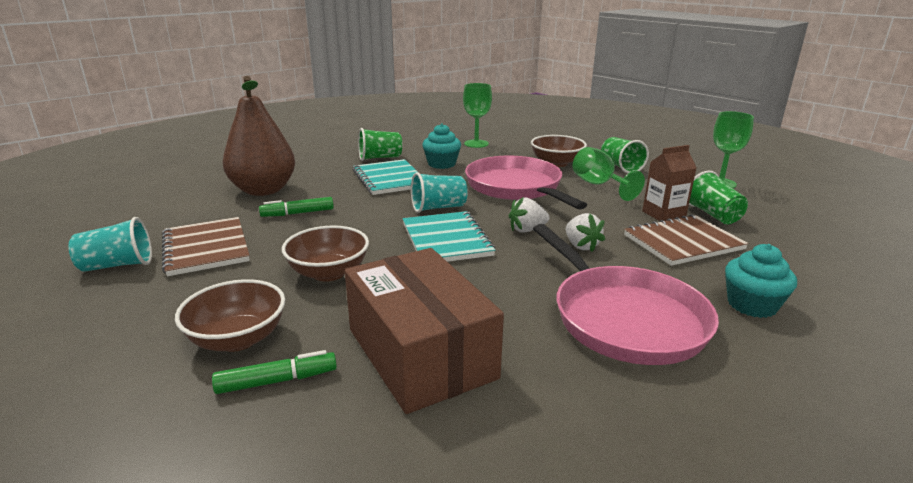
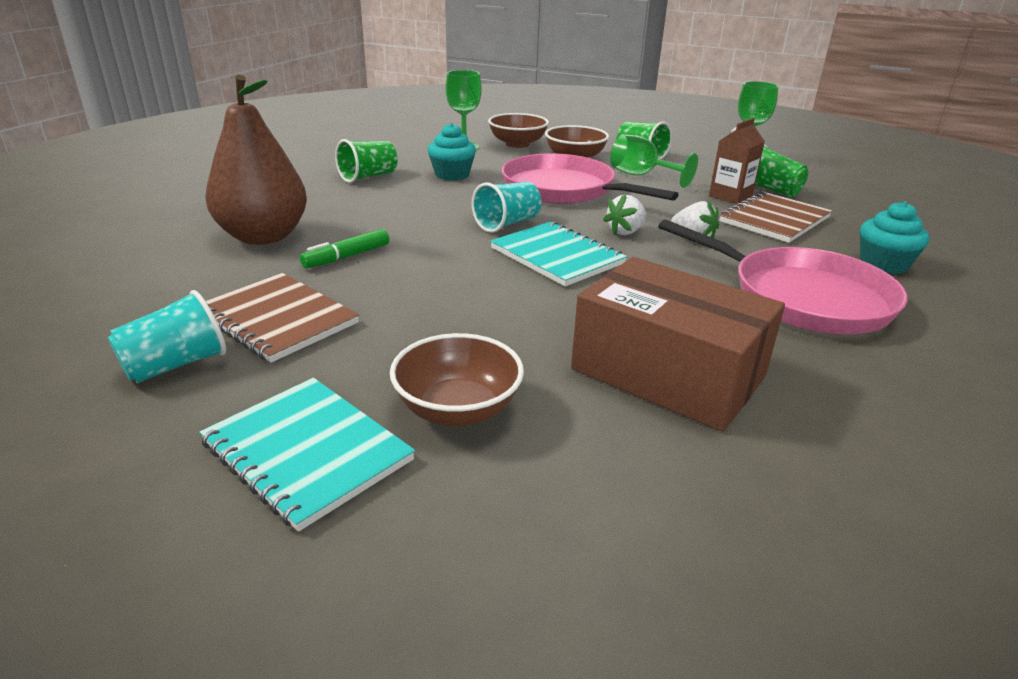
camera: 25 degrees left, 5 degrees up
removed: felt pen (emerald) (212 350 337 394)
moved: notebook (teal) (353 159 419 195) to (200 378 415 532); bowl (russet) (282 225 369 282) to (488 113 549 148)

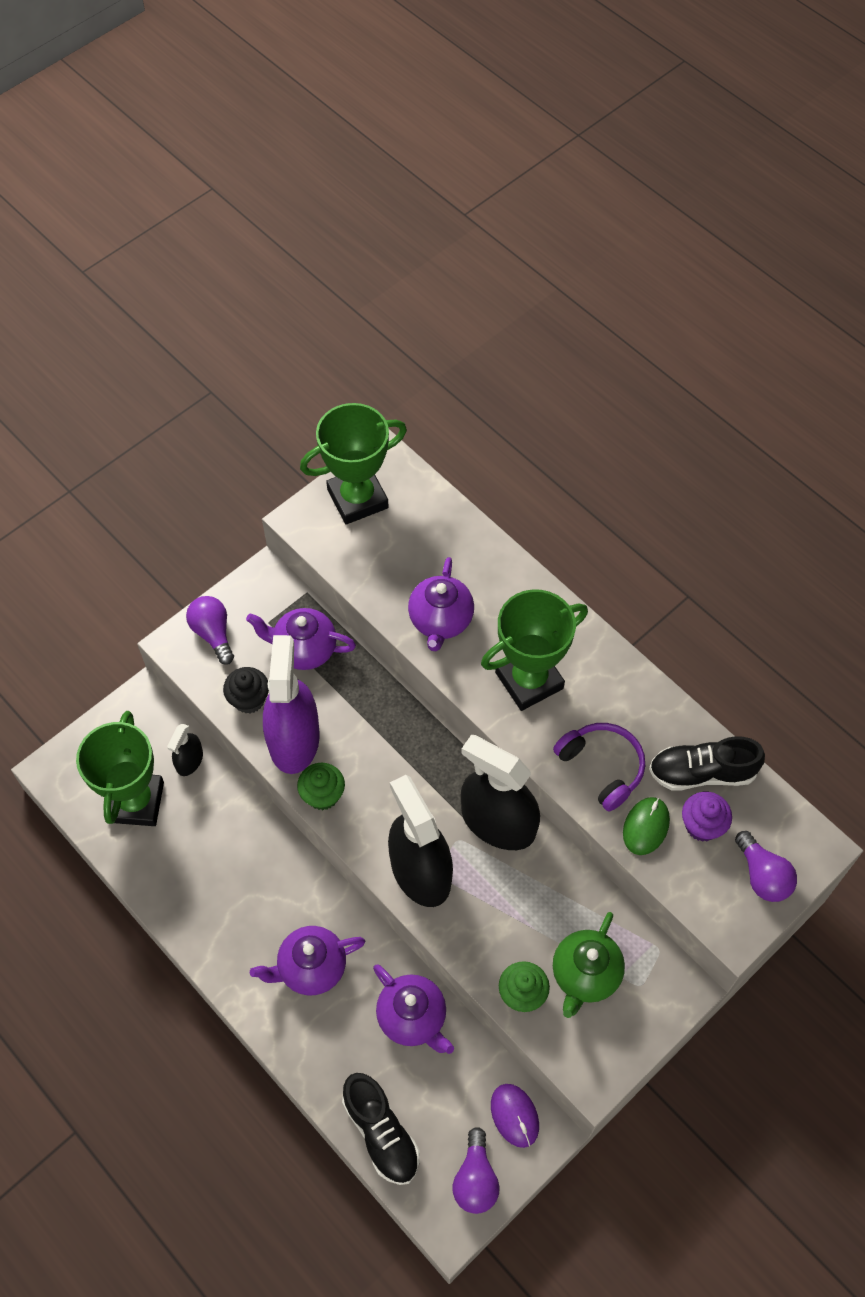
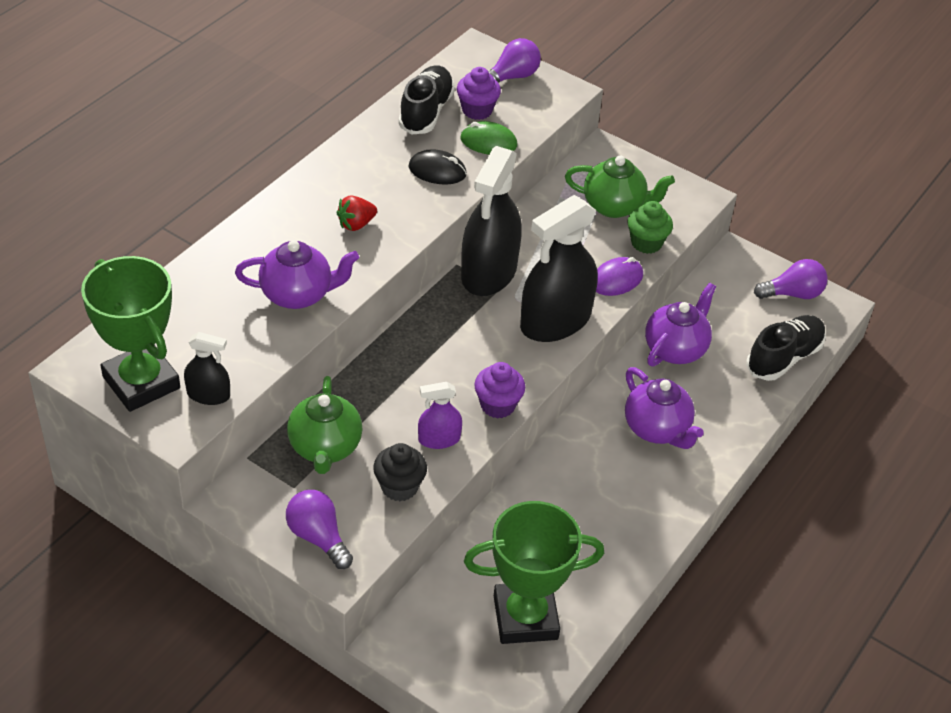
camera: 105 degrees left, 15 degrees down
moved: sprayer (jet-black) (167 723 203 776) to (184 332 230 405); computer mouse (purple) (491 1084 539 1148) to (596 257 643 296)
replaced: trophy (emerald) (481 589 588 711) to berry (scarlet) (336 195 377 231); over-ear headphones (purple) (553 723 645 811) to computer mouse (jet-black) (408 149 467 185)
recoloured: teapot (purple) (246 608 356 670) to teapot (emerald) (287 376 363 474); cupcake (emerald) (297 763 345 810) to cupcake (purple) (474 362 525 419)
turned: lightbulb (purple) (186 596 234 665) = (286 490 353 569) 90 degrees clockwise; shoe (jet-black) (649 736 765 790) = (398 65 455 135) 150 degrees counterclockwise
resized: sprayer (purple) (263 635 320 774) = (418 382 462 449) x0.48

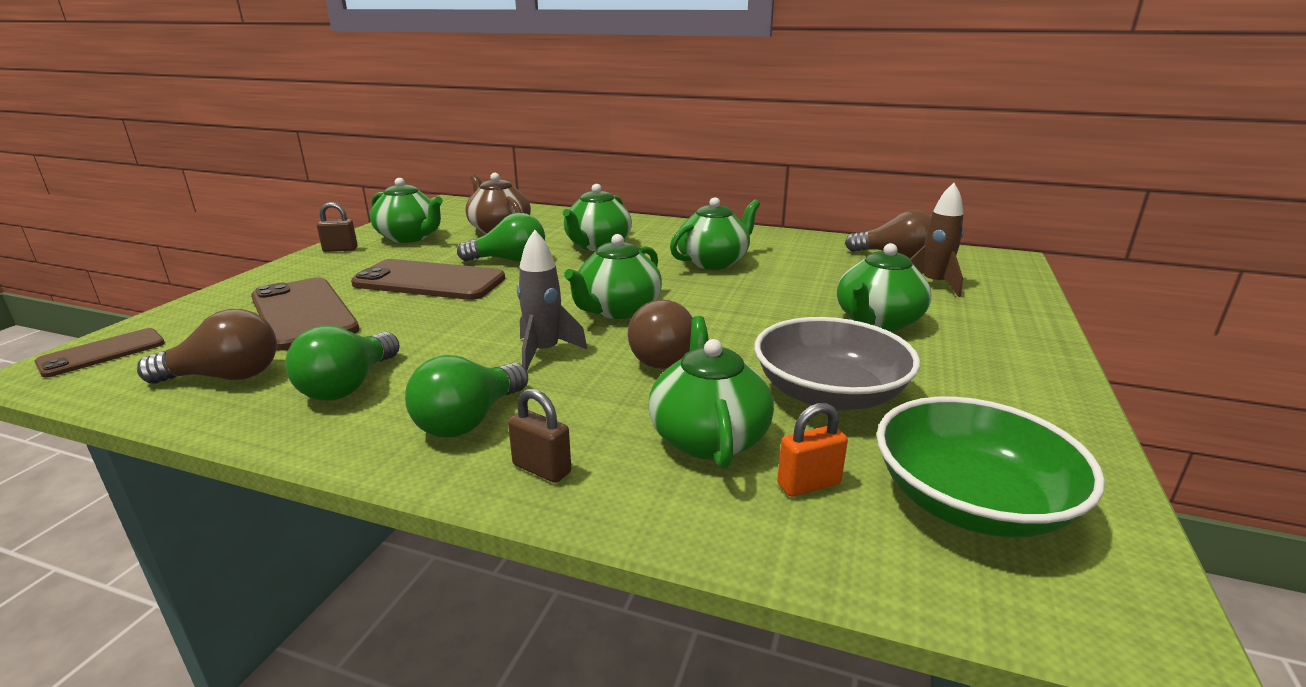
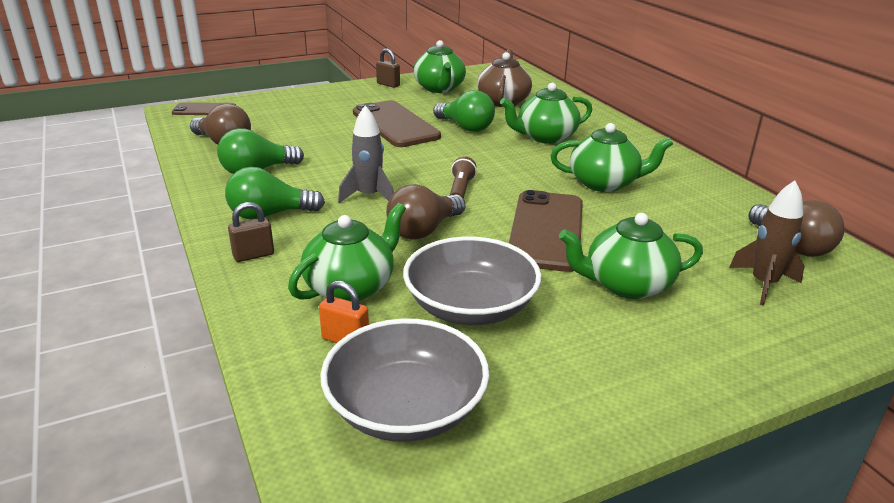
camera: 45 degrees right, 5 degrees up
moved: phone (russet) (251 277 359 351) to (509 190 583 272)
replaced: teapot (emerald) (564 234 662 319) to torch (russet) (450 156 477 199)
recoloured: bowl (emerald) (876 397 1105 538) to bowl (grey) (320 318 489 442)
turned: small lock (russet) (508 388 571 483) = (228 202 274 262) 75 degrees clockwise

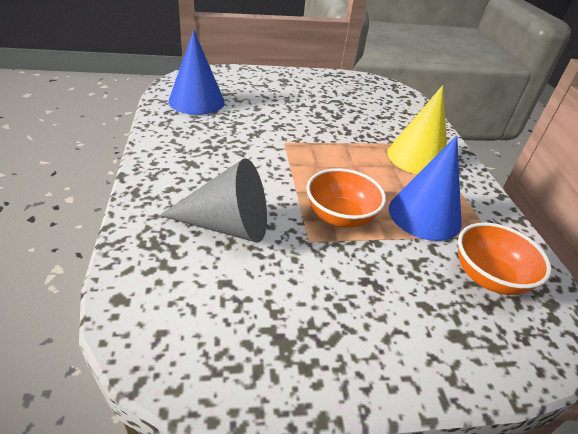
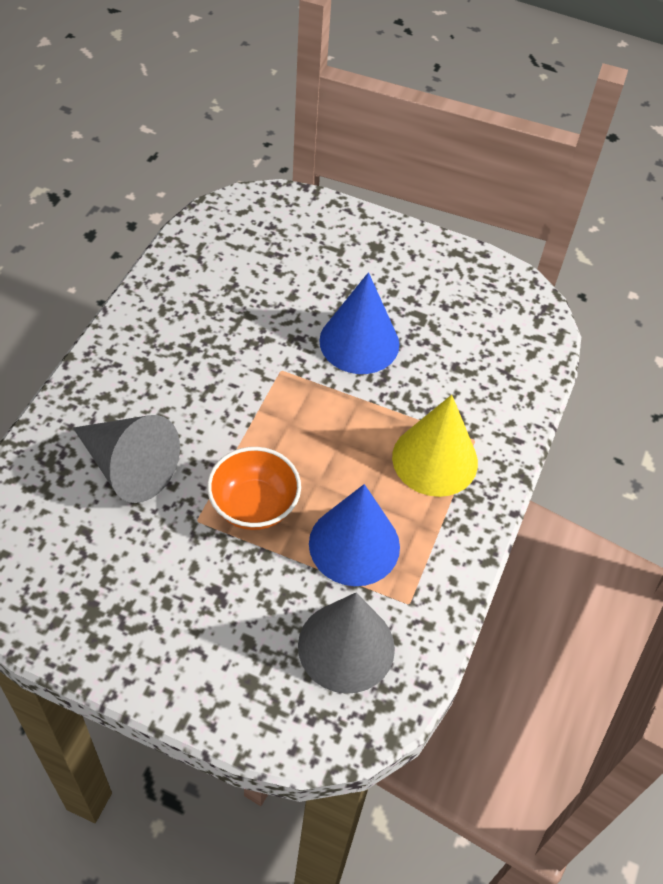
camera: 30 degrees right, 15 degrees up
moved: solid cone (cobalt) (168 30 225 115) to (319 272 399 374)
replaced: bowl (orange-coloured) (458 222 552 295) to solid cone (grey) (298 593 395 694)

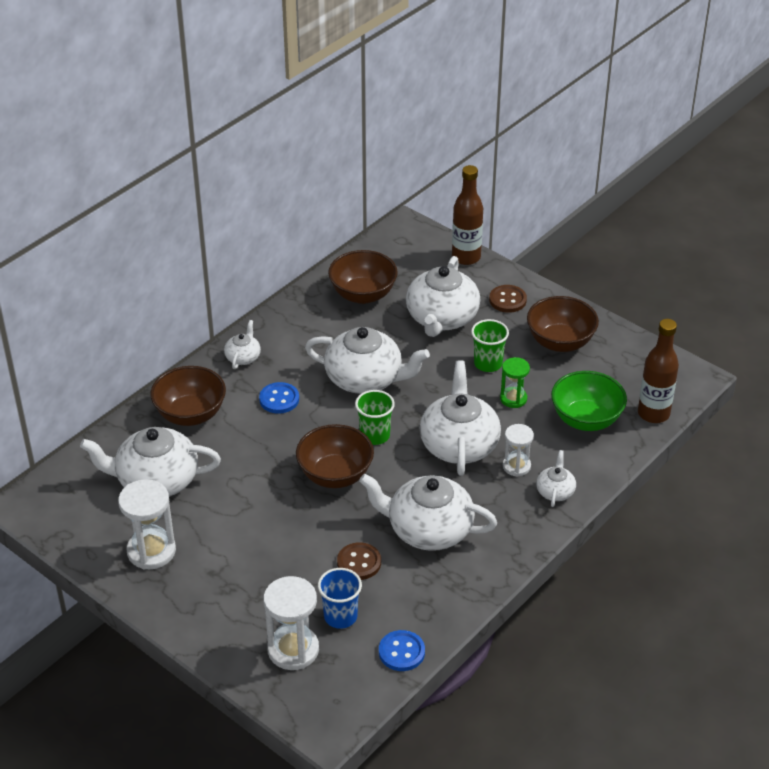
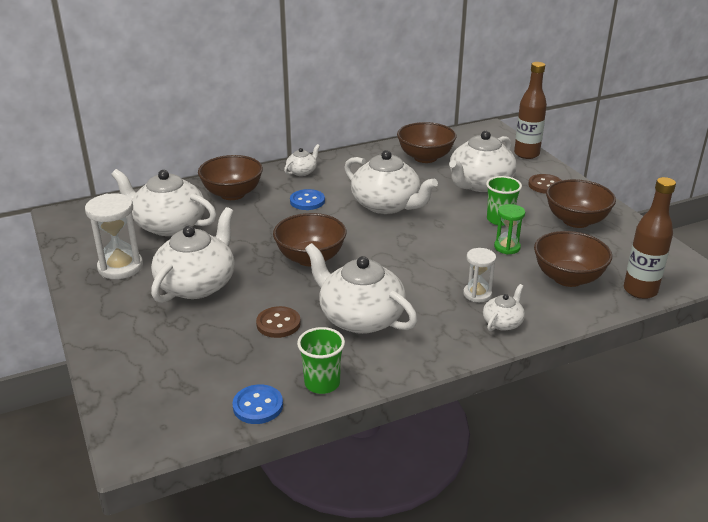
camera: 25 degrees right, 10 degrees down
removed: sandglass (white) (263 576 319 670); tumbler (cobalt) (318 568 362 629)
moved: teapot (white) (420 360 501 476) to (151 207 235 303); tumbler (emerald) (355 390 395 445) to (297 327 345 394)
recoloured: bowl (emerald) (551 371 627 431) to bowl (russet) (534 231 612 287)

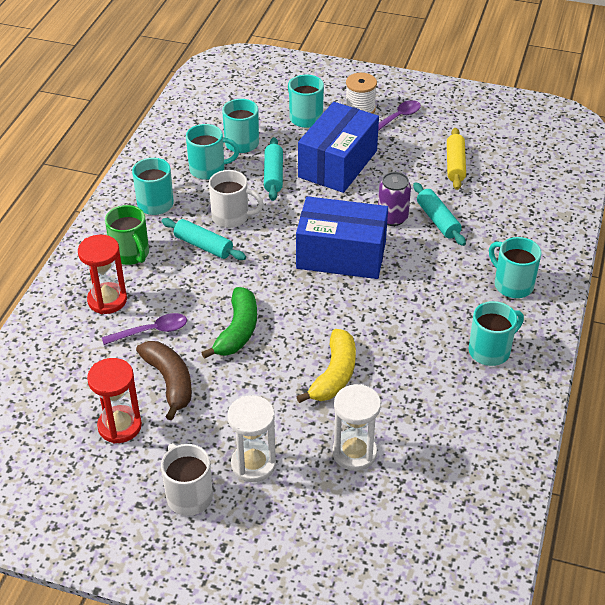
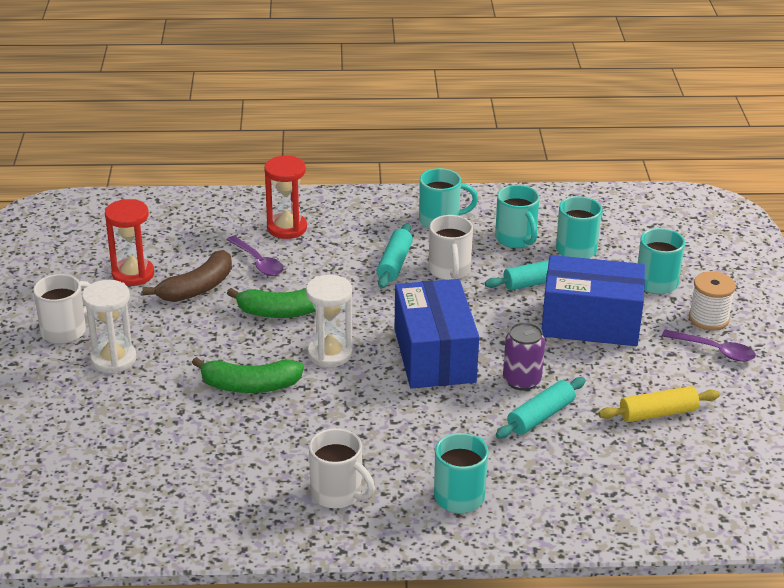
camera: 70 degrees right, 10 degrees down
removed: mug (emerald) (105 205 149 265)
moved: sandglass (white) (332 384 381 471) to (306 275 353 367)
recoloured: toy banana (bright yellow) (296 329 356 403) to toy banana (emerald) (192 357 304 393); mug (teal) (469 301 524 366) to mug (white) (309 428 375 508)

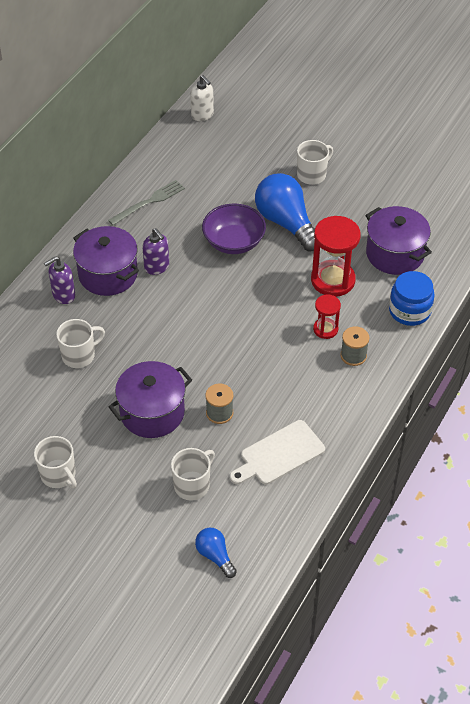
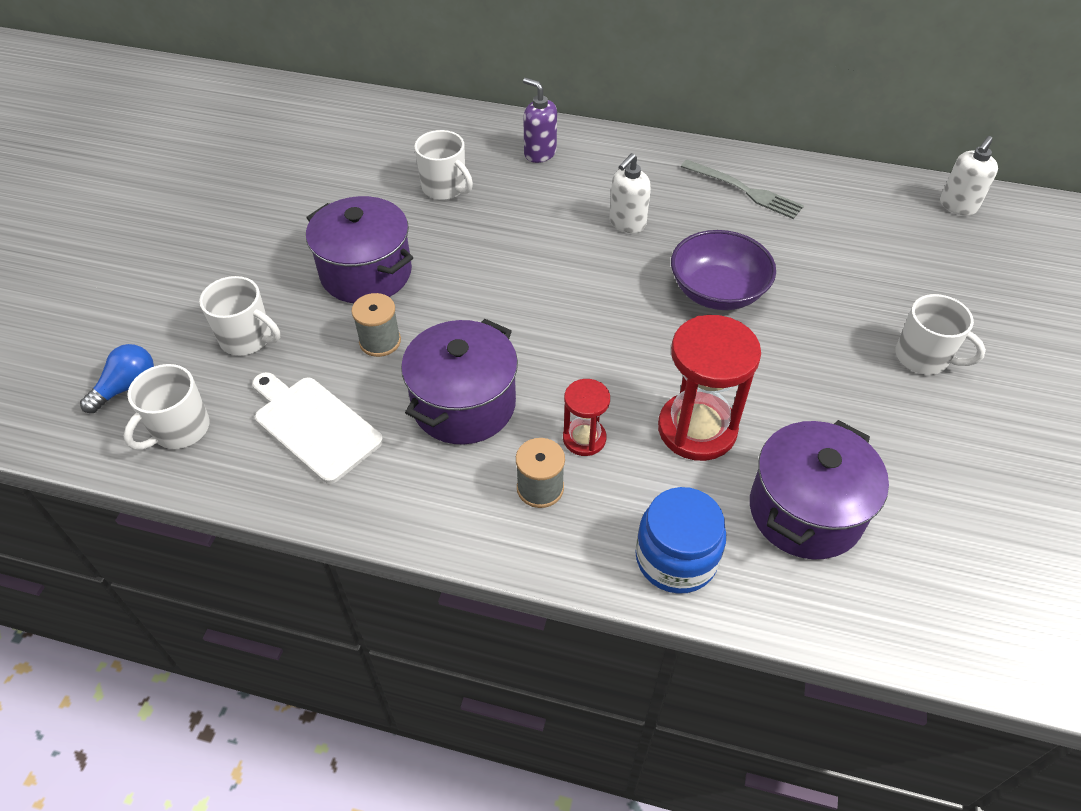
camera: 75 degrees right, 0 degrees up
removed: lightbulb (cobalt) (255 173 315 251)
moved: mug (white) (34 436 77 488) to (124 364 210 450); pot (purple) (73 226 139 296) to (401 319 518 444)
recoloured: soap dispenser (purple) (142 228 169 275) to soap dispenser (white) (609 153 651 233)

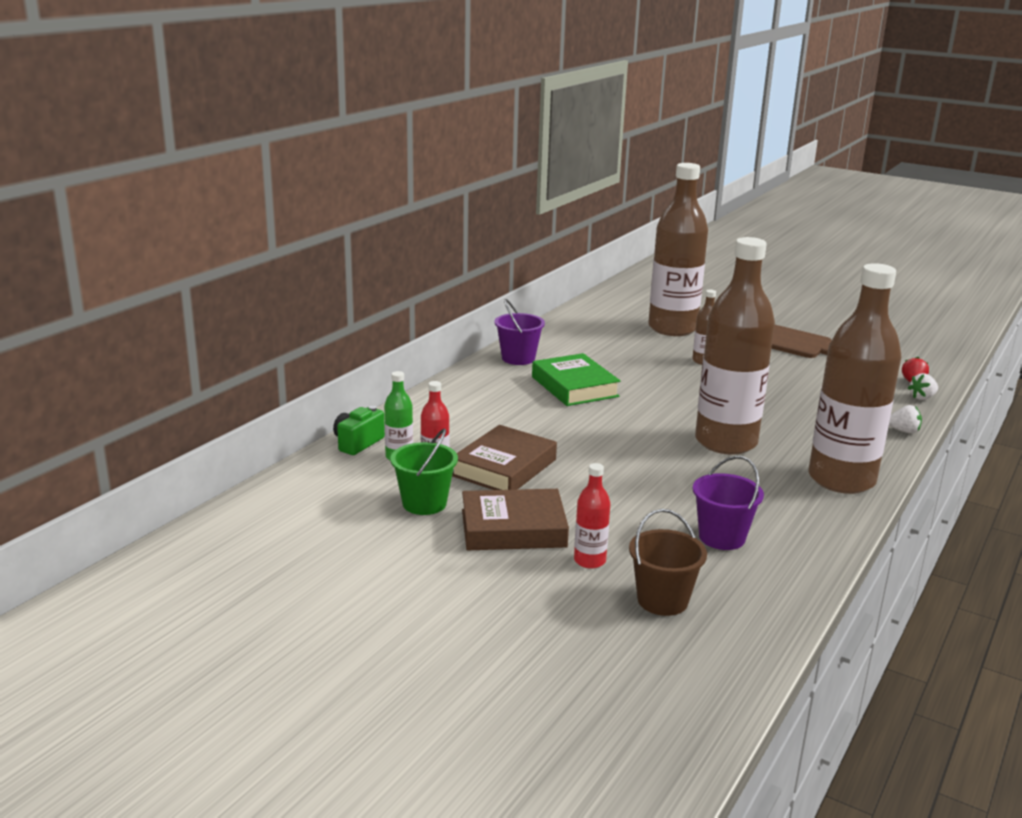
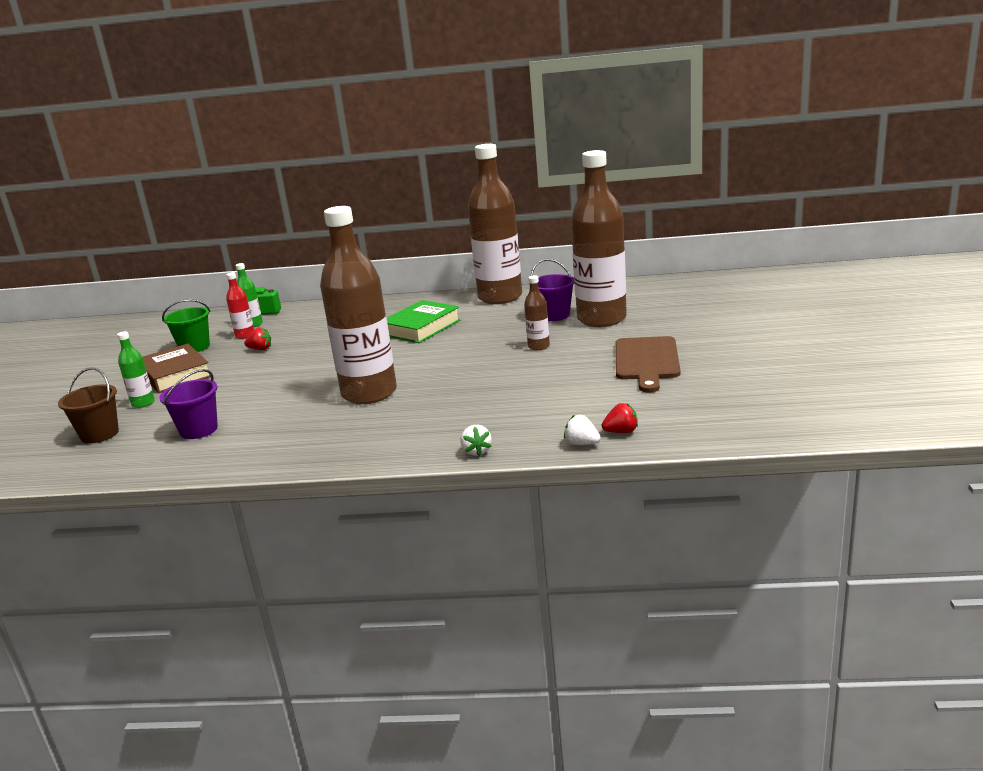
camera: 65 degrees right, 0 degrees up
moved: flask (russet) (808 263 902 494) to (468 144 522 304); bucket (purple) (494 299 545 365) to (531 259 574 321)
replaced: hardcover (russet) (452 425 557 490) to berry (scarlet) (244 327 271 350)
recoloured: flask (scarlet) (574 463 610 569) to flask (emerald) (117 331 155 408)

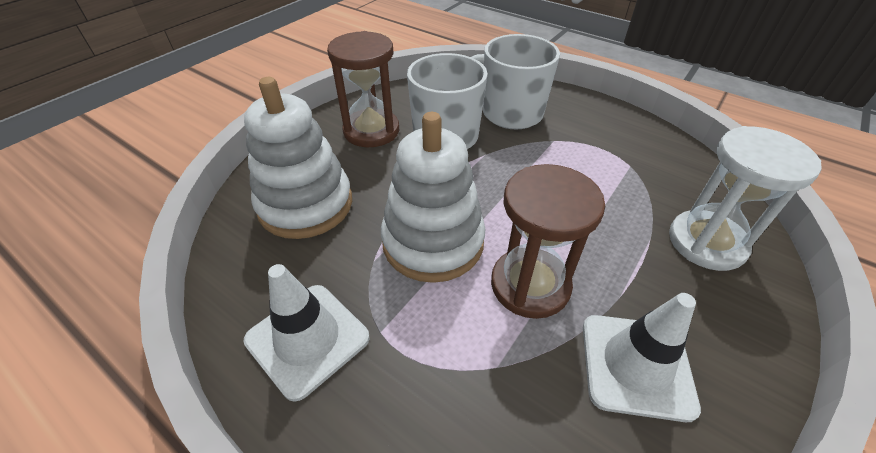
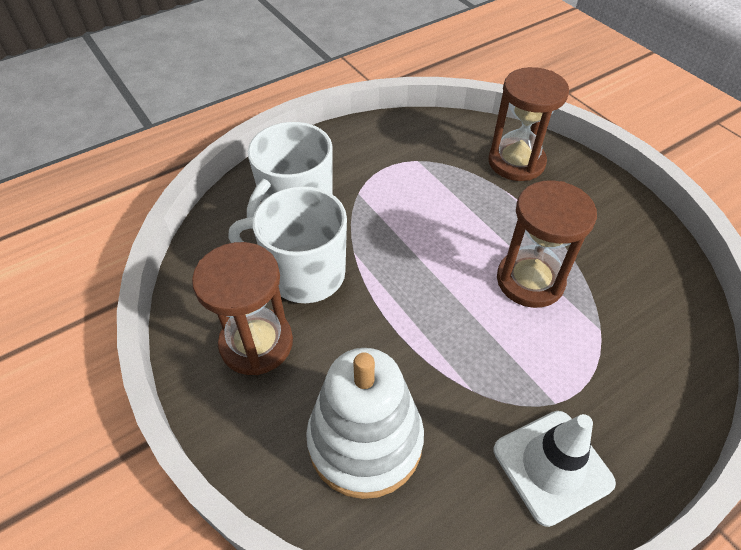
camera: 70 degrees left, 5 degrees up
removed: ring stacker (white) (381 112 485 283); traffic cone (white) (583 293 701 422)
recoloured: sandglass (white) (669 126 822 271) to sandglass (russet) (488 67 569 181)

